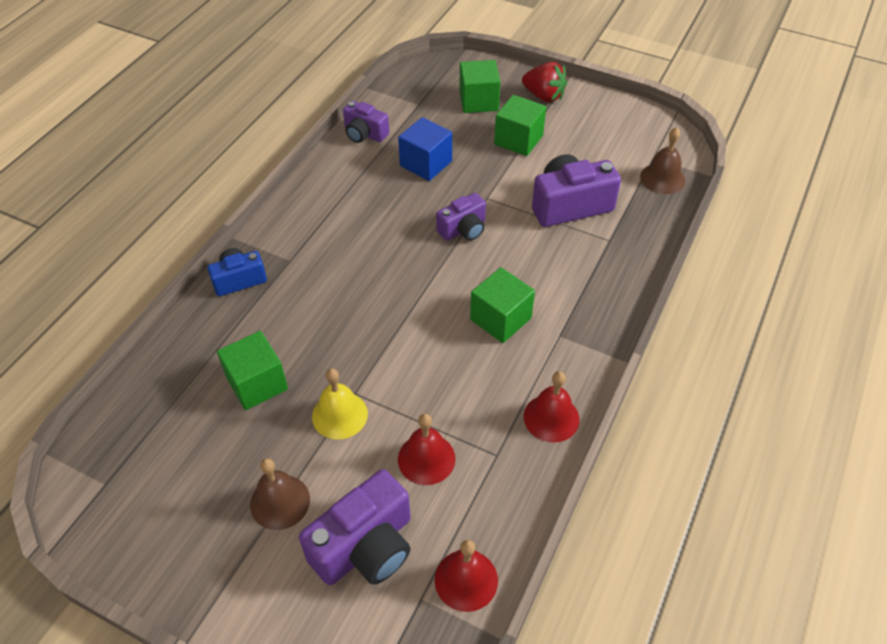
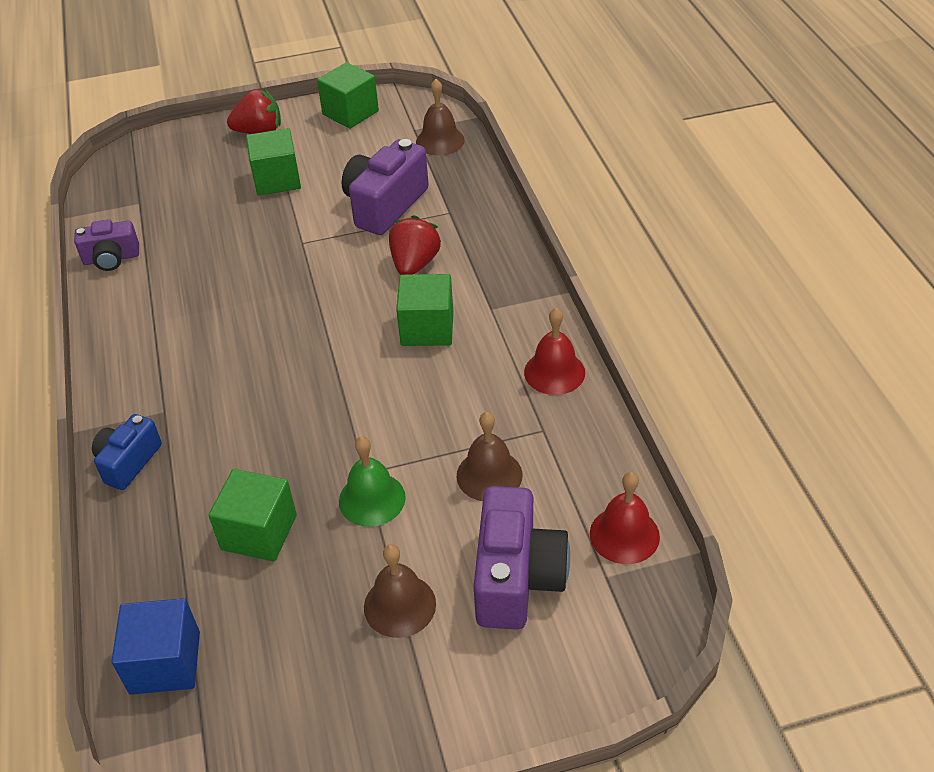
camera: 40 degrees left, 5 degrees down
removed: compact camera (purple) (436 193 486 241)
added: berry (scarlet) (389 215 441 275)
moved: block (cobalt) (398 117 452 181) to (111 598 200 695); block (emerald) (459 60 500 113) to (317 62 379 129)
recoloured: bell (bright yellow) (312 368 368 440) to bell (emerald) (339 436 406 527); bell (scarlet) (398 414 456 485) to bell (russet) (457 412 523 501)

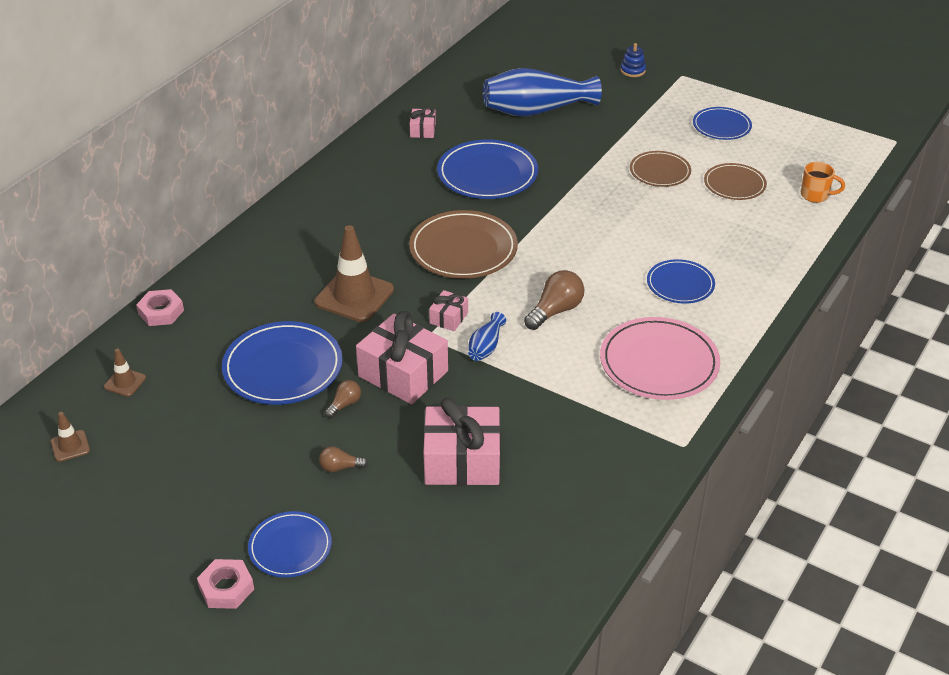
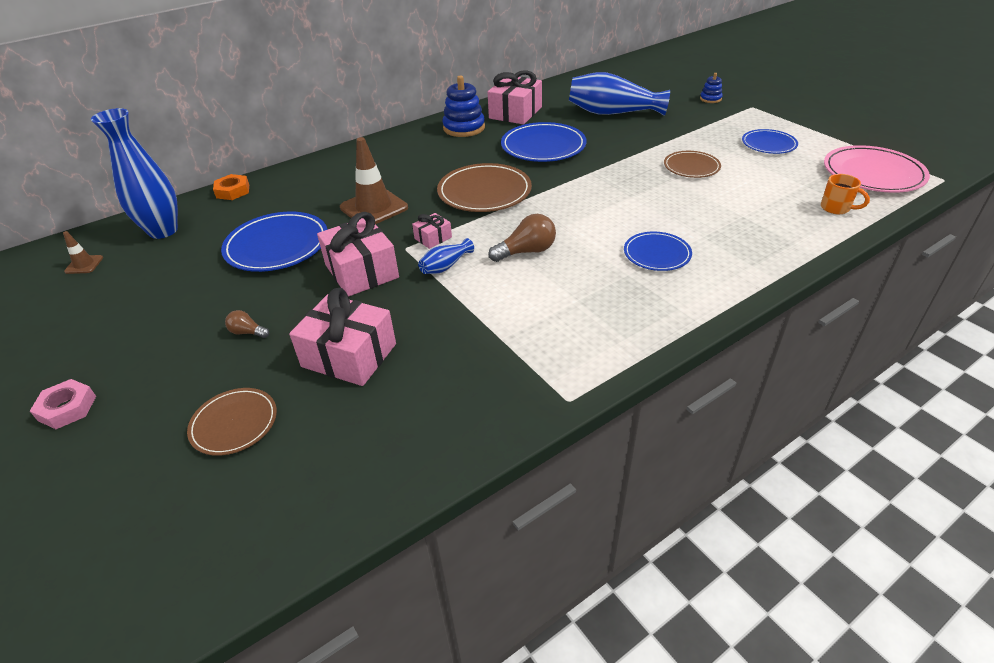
camera: 25 degrees right, 0 degrees up
removed: dinner plate (cobalt) (248 511 332 578); lightbulb (russet) (325 380 361 418)
added: ring stacker (cobalt) (443 75 485 137)
moved: dinner plate (russet) (704 163 767 200) to (187 388 277 456); dinner plate (rosy) (600 317 720 400) to (824 145 930 193)
replaced: traffic cone (russet) (104 348 146 397) to vase (cobalt) (91 108 178 239)
recoloured: nut (rosy) (136 289 184 326) to nut (orange-coloured) (213 174 249 200)
resized: wrapped gift (rosy) (410 107 436 138) = (488 70 542 124) x2.05

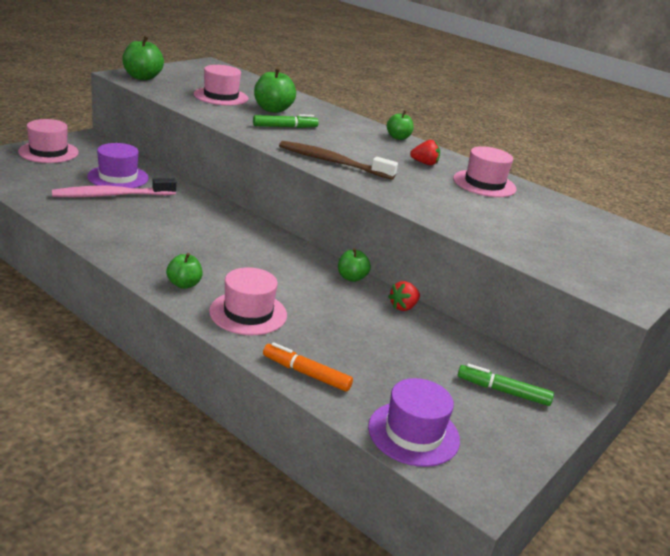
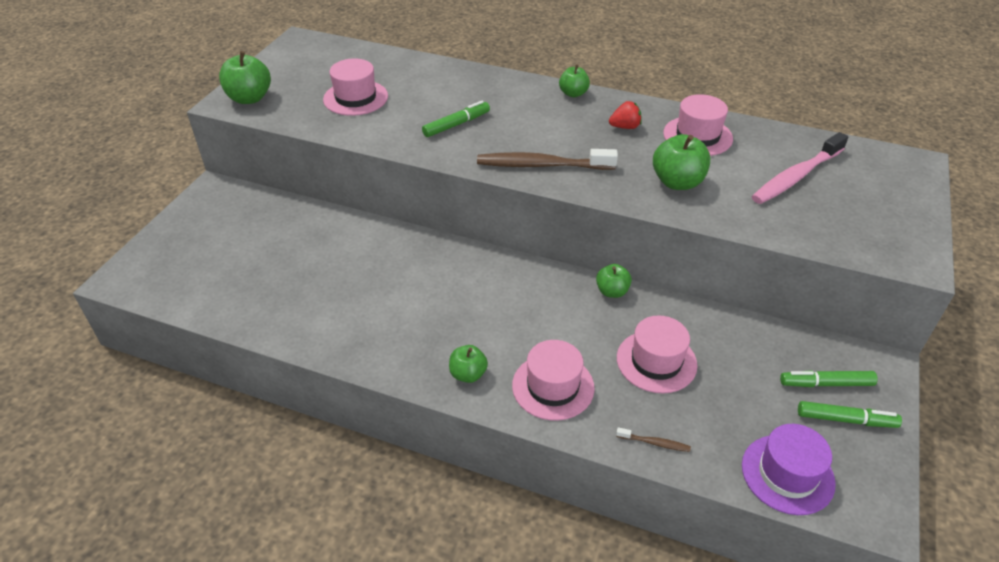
camera: 15 degrees left, 15 degrees up
removed: hat (purple) (87 143 149 188); berry (scarlet) (388 281 420 311)
added: felt pen (emerald) (798 401 902 428)
moved: hat (rosy) (18 119 79 163) to (617 315 698 393); apple (emerald) (254 67 296 113) to (653 134 710 190); dental brush (rosy) (52 178 176 197) to (751 132 848 204)
replaced: felt pen (orange-coloured) (263 342 353 391) to dental brush (russet) (616 427 691 452)

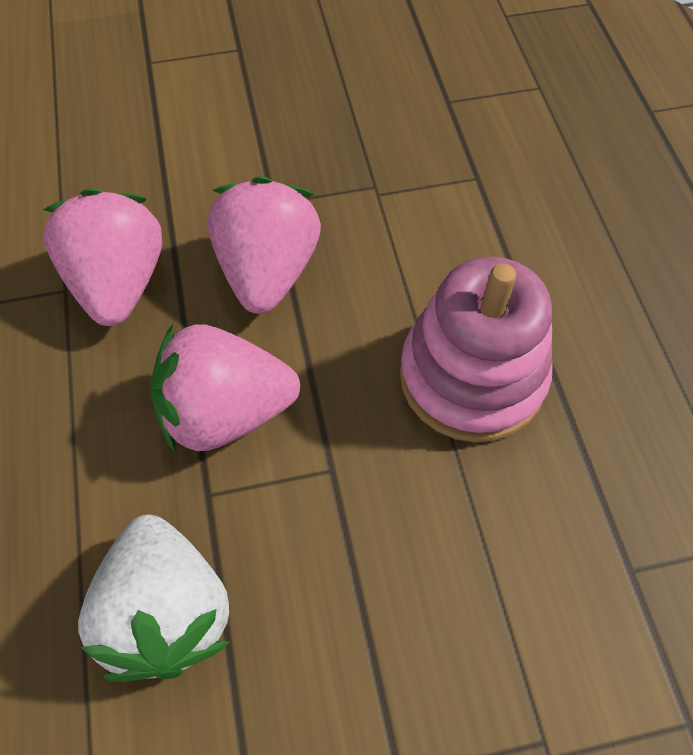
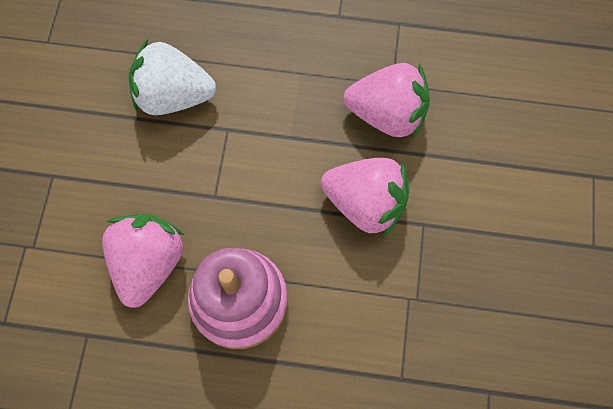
camera: 110 degrees right, 10 degrees up
moved: berry (rosy) (150 324 300 452) to (102 214 184 308)

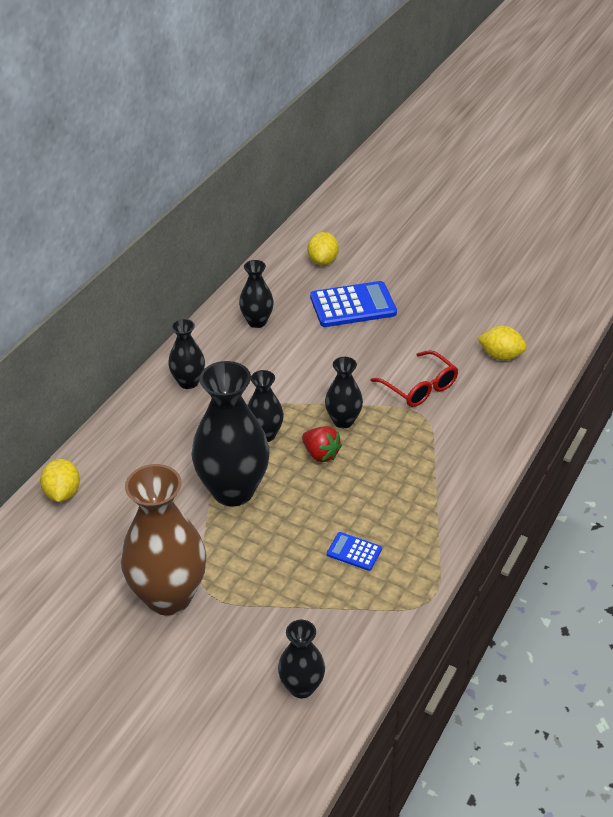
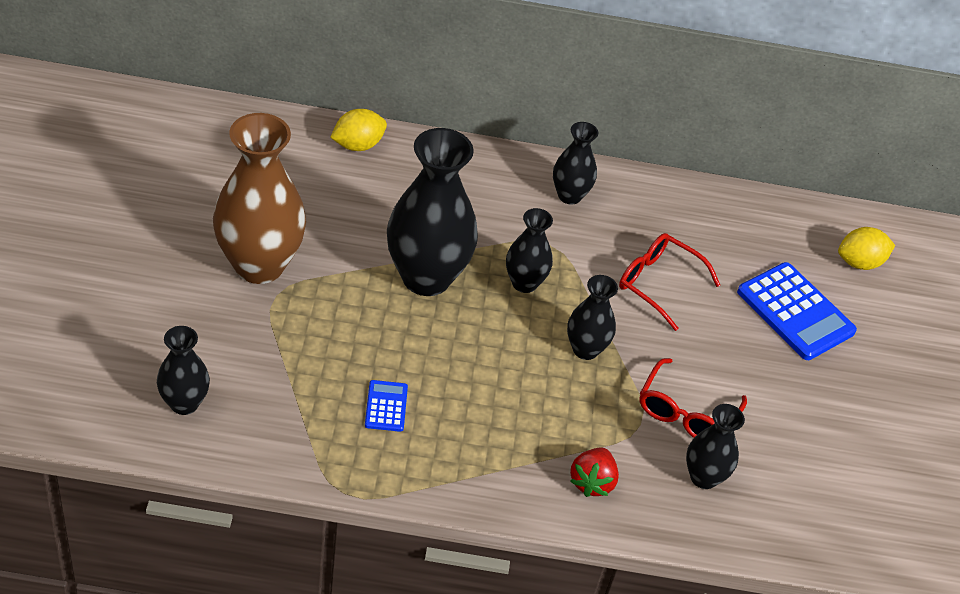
camera: 60 degrees right, 5 degrees up
removed: citrus fruit (bright yellow) (478 326 527 360)
added: glasses (scarlet) (619 233 720 331)
moved: berry (scarlet) (302 426 342 462) to (570 448 619 497); vase (jet-black) (239 260 274 328) to (686 404 745 489)

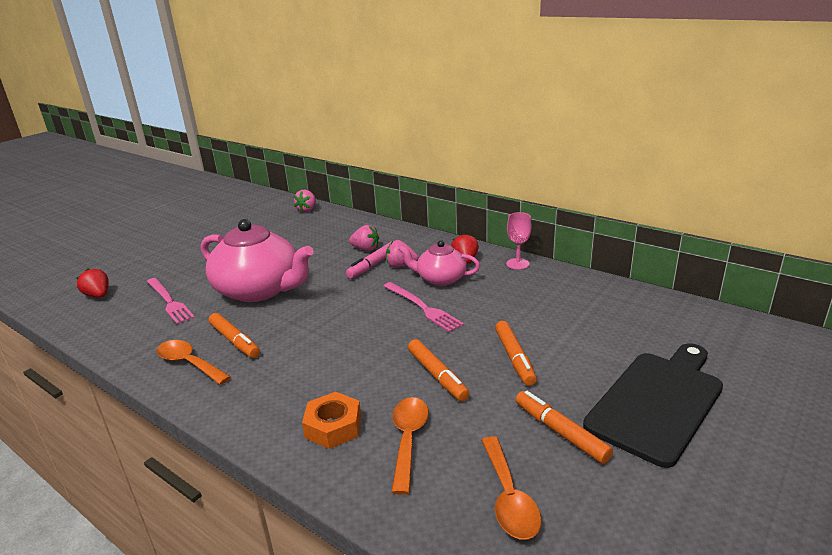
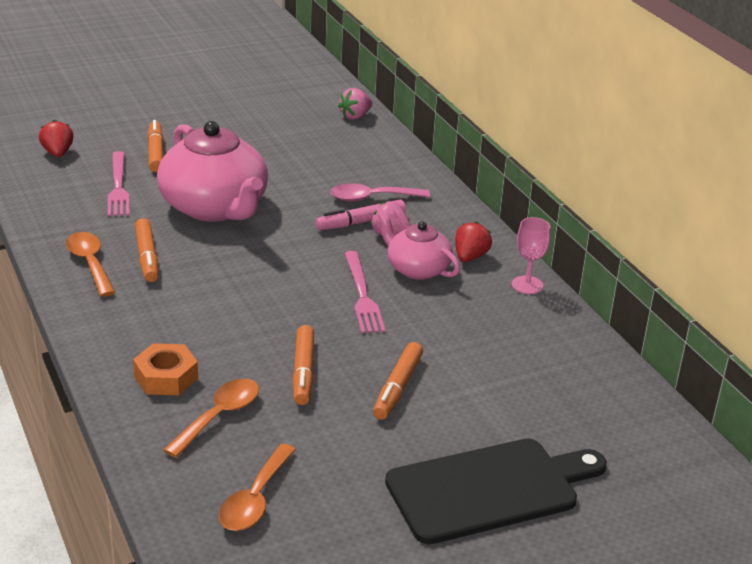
camera: 25 degrees right, 5 degrees up
moved: felt pen (orange-coloured) (516 391 613 464) to (147 120 163 172)
replaced: berry (rosy) (349 225 379 251) to teaspoon (rosy) (330 183 430 202)

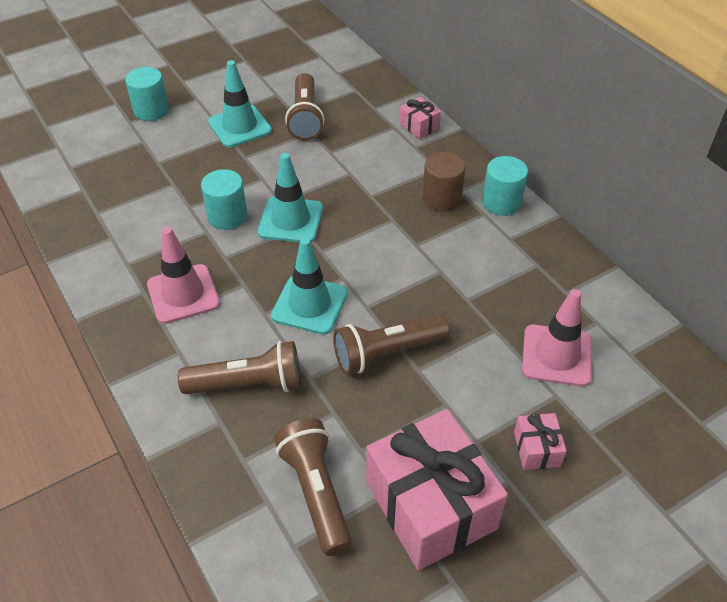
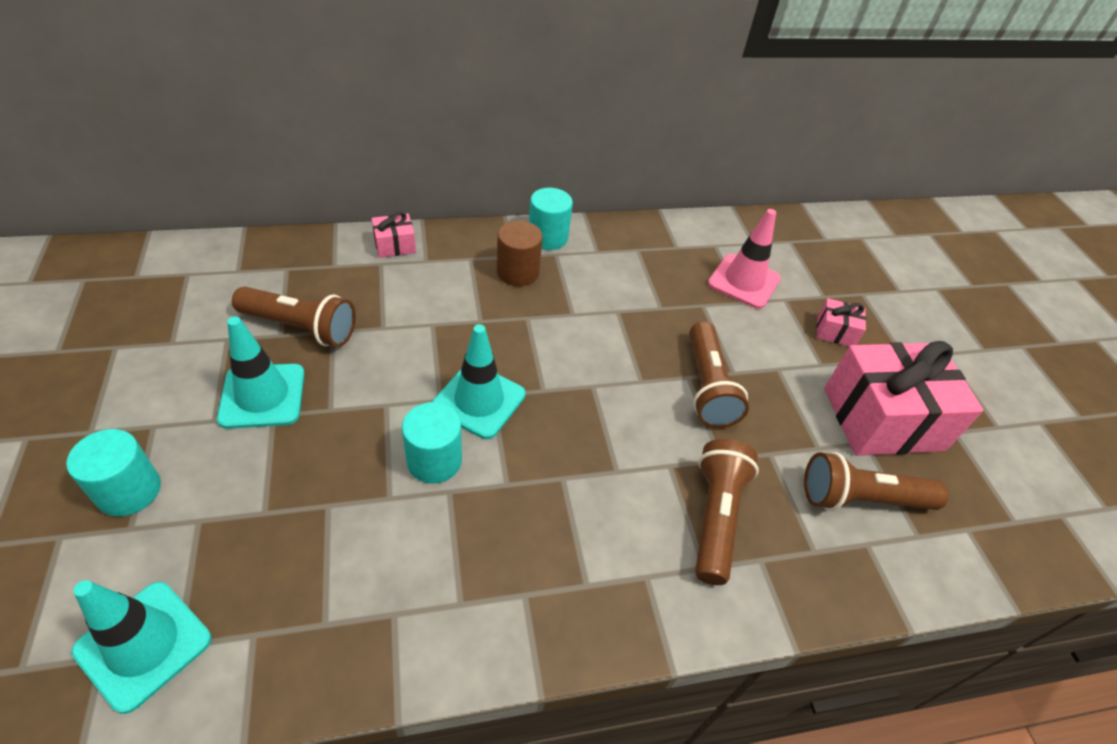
camera: 75 degrees left, 0 degrees up
removed: traffic cone (rosy) (147 227 220 324)
moved: traffic cone (teal) (271 238 348 335) to (71 580 211 714)

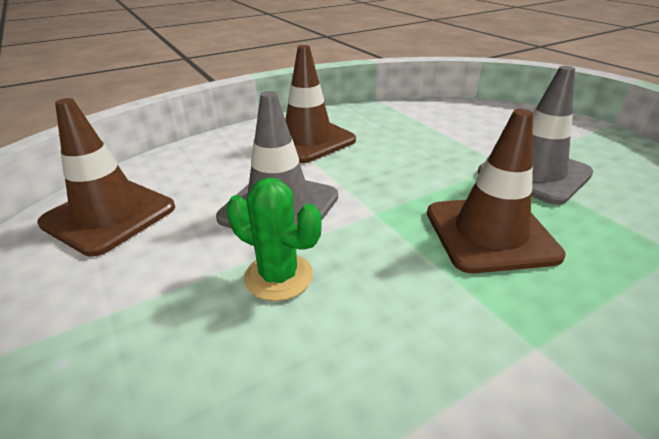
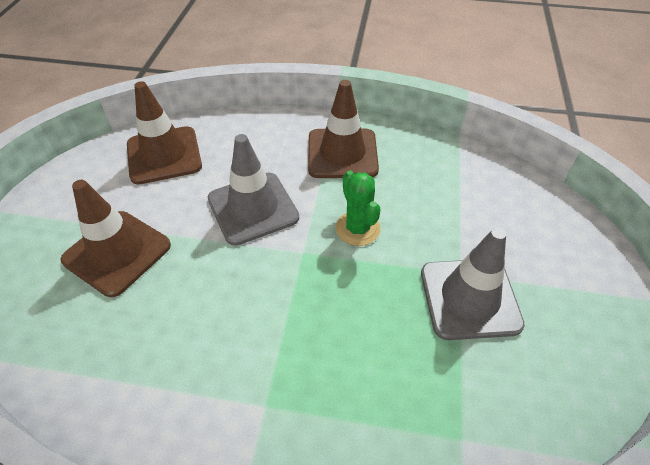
camera: 40 degrees right, 15 degrees up
moved: traffic cone (russet) (427 109 566 274) to (60 180 171 297); cactus (emerald) (226 178 322 301) to (335 171 380 246)

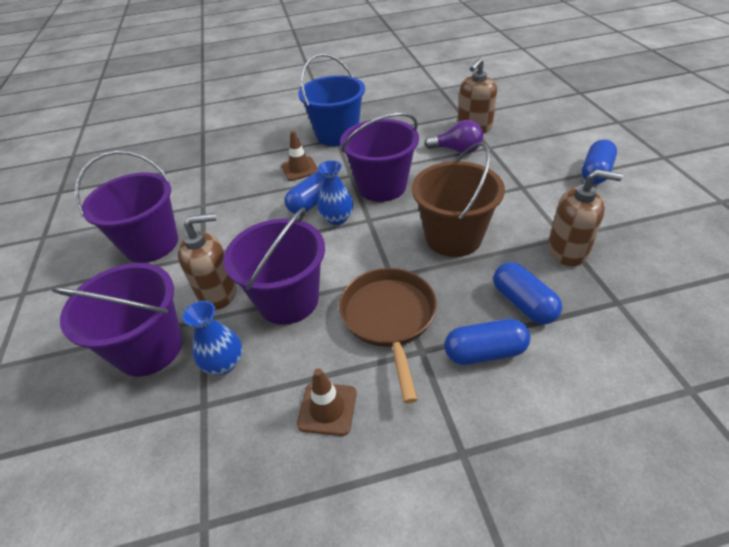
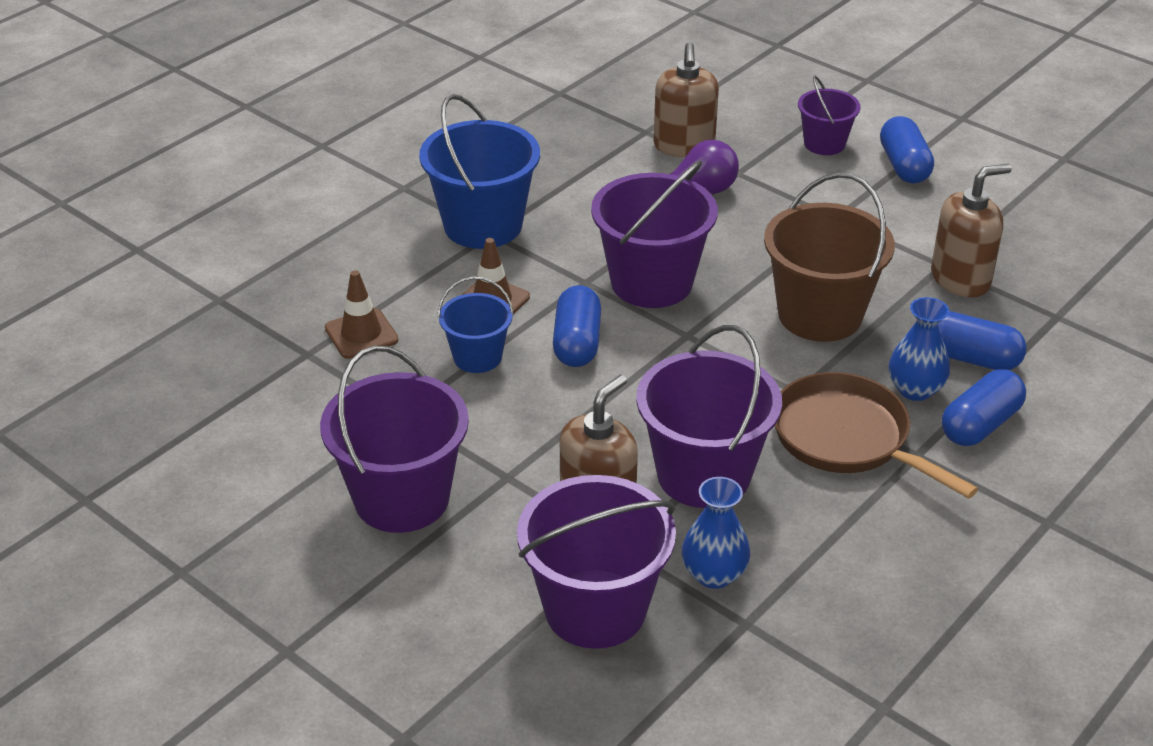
camera: 40 degrees left, 5 degrees down
added: bucket (cobalt) (437 277 514 373); bucket (purple) (798 75 861 155)
moved: traffic cone (russet) (297 368 357 436) to (325 270 398 359); vase (cobalt) (317 160 353 225) to (889 297 950 401)

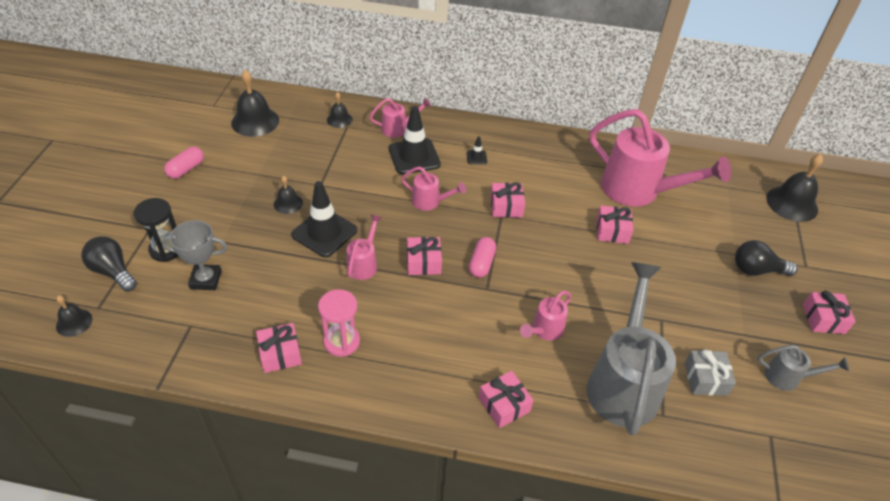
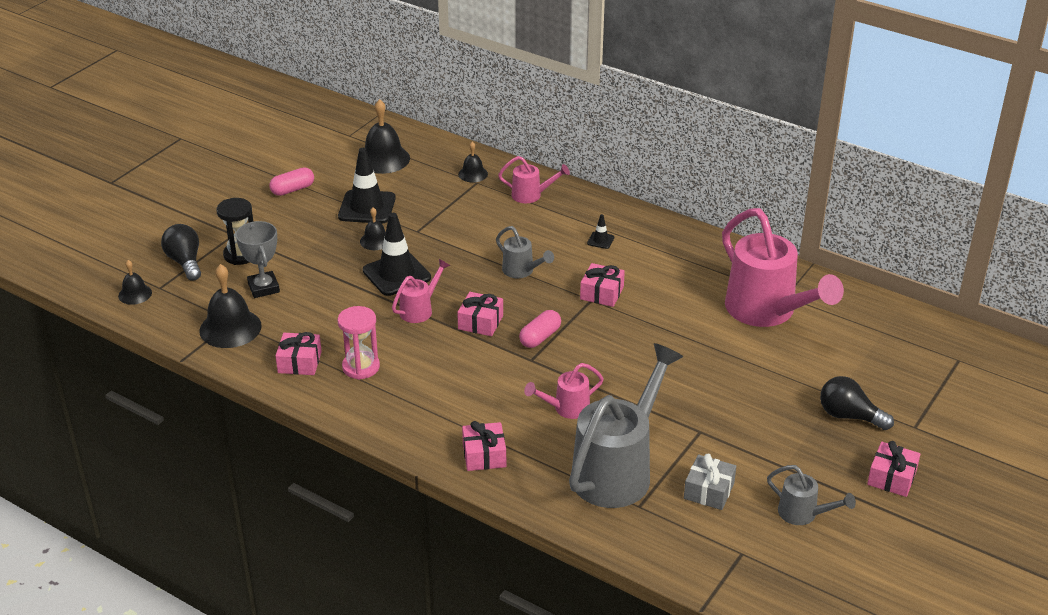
camera: 25 degrees right, 10 degrees down
removed: wrapped gift (rosy) (597 206 633 244)
moved: bell (jet-black) (766 154 823 222) to (199 264 262 348); traffic cone (jet-black) (389 106 441 174) to (338 148 396 223)
recoloured: watering can (rosy) (401 167 466 211) to watering can (grey) (496 226 554 278)
turned: trophy (grey) (161 220 227 290) = (236 221 280 298) 45 degrees clockwise

